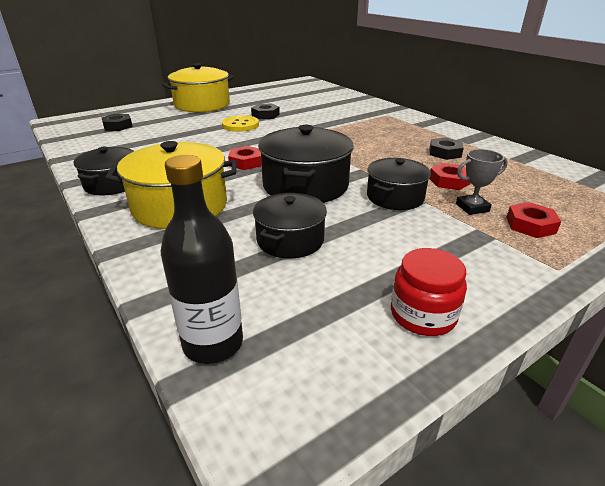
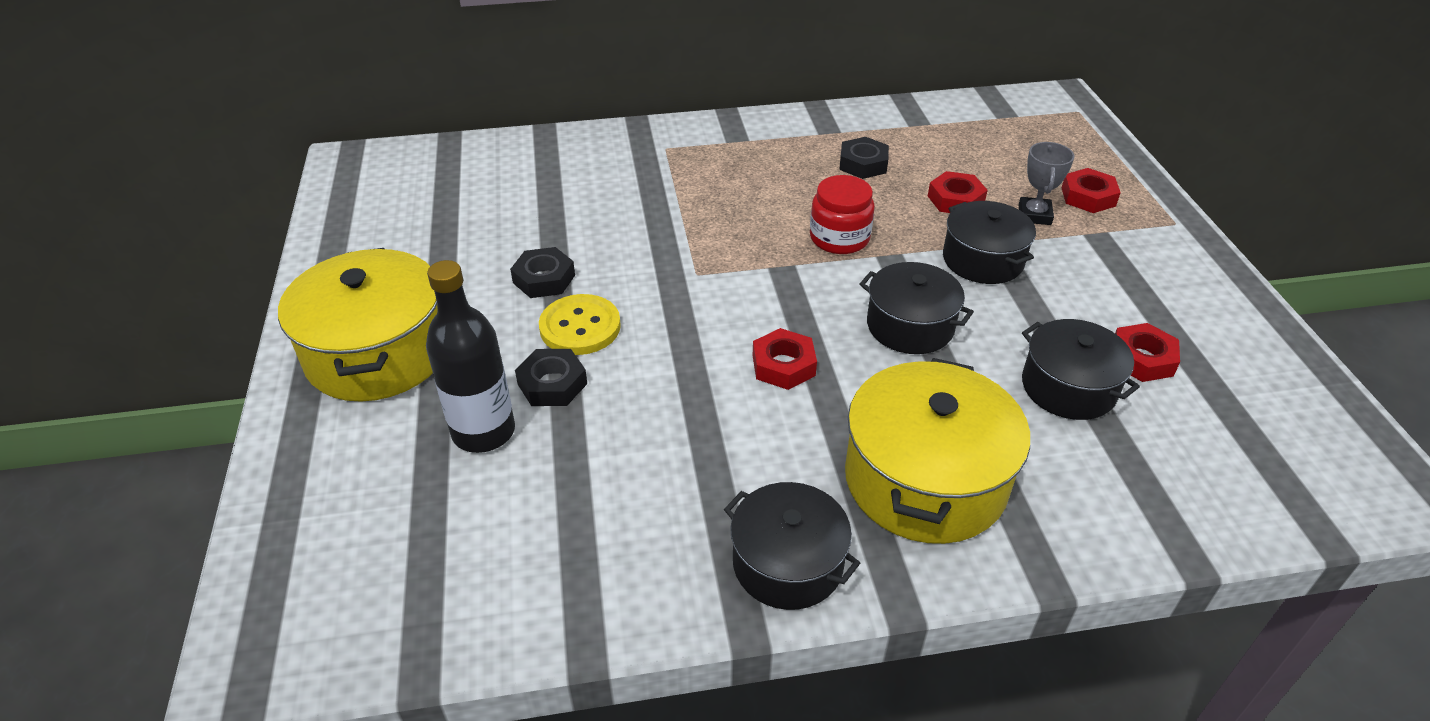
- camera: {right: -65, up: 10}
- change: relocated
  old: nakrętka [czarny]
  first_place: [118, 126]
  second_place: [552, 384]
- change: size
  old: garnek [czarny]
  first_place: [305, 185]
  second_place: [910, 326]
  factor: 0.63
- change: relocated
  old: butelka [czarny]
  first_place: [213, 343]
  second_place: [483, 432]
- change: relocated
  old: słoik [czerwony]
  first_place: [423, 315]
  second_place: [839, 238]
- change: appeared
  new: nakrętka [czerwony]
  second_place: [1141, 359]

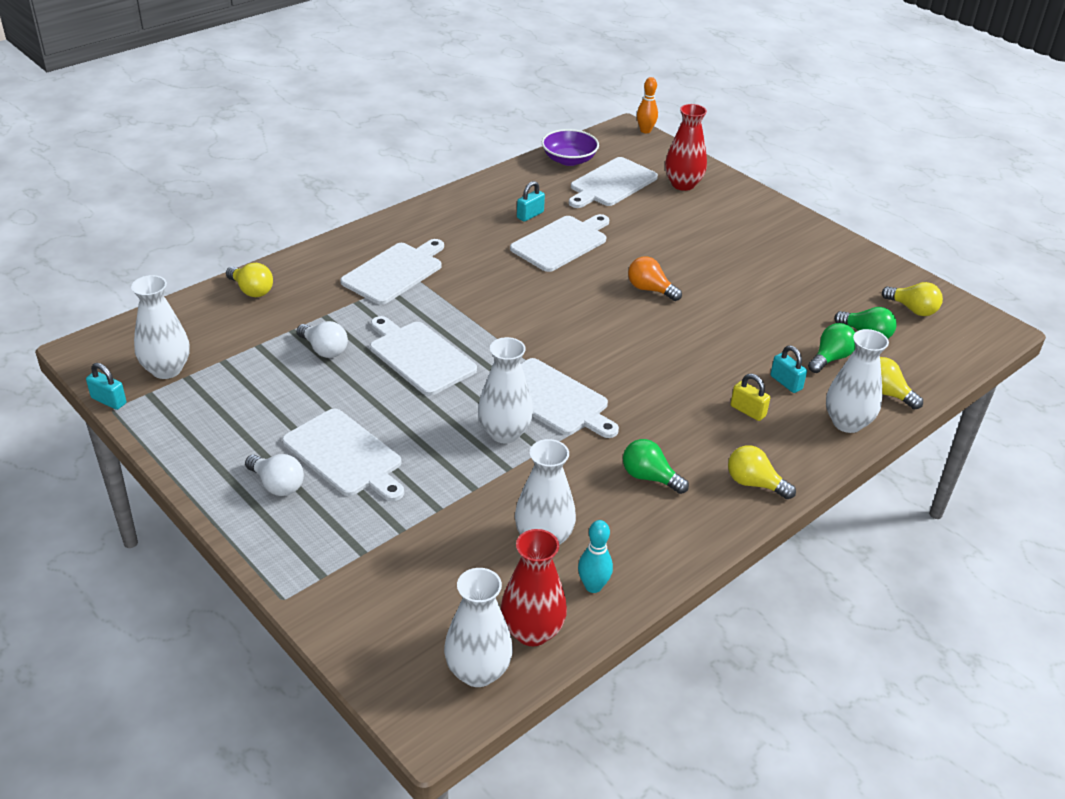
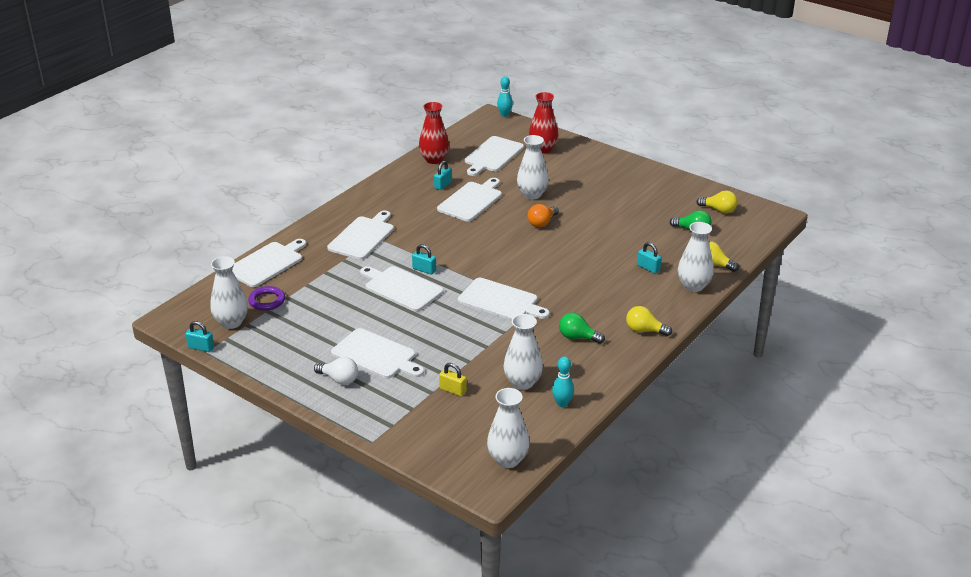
- camera: {right: -10, up: -5}
- change: colour
  old: kręgiel [pomarańczowy]
  new: kręgiel [turkusowy]
  first_place: [645, 131]
  second_place: [504, 115]
- change: missing
  old: miska [fioletowy]
  first_place: [569, 160]
- change: spun
  old: żarówka [pomarańczowy]
  first_place: [650, 289]
  second_place: [542, 223]
  degrees: -75
- change: exchanged
  old: żarówka [żółty]
  new: deska do krojenia [biały]
  first_place: [252, 290]
  second_place: [267, 263]
- change: missing
  old: żarówka [biały]
  first_place: [324, 350]
- change: missing
  old: żarówka [zielony]
  first_place: [830, 358]
- change: relocated
  old: wazon [biały]
  first_place: [504, 433]
  second_place: [532, 194]
- change: relocated
  old: kłódka [żółty]
  first_place: [748, 411]
  second_place: [453, 390]
- change: relocated
  old: wazon [czerwony]
  first_place: [532, 631]
  second_place: [434, 159]
- change: appeared
  new: kłódka [turkusowy]
  second_place: [424, 270]
- change: appeared
  new: pierścień [fioletowy]
  second_place: [267, 301]

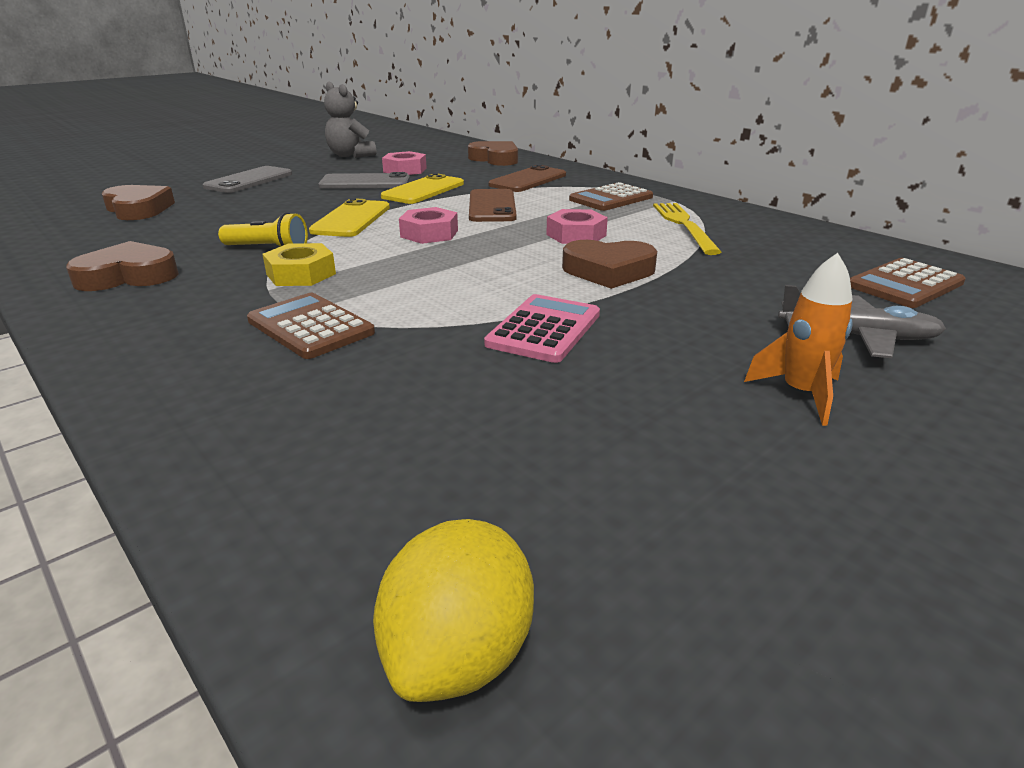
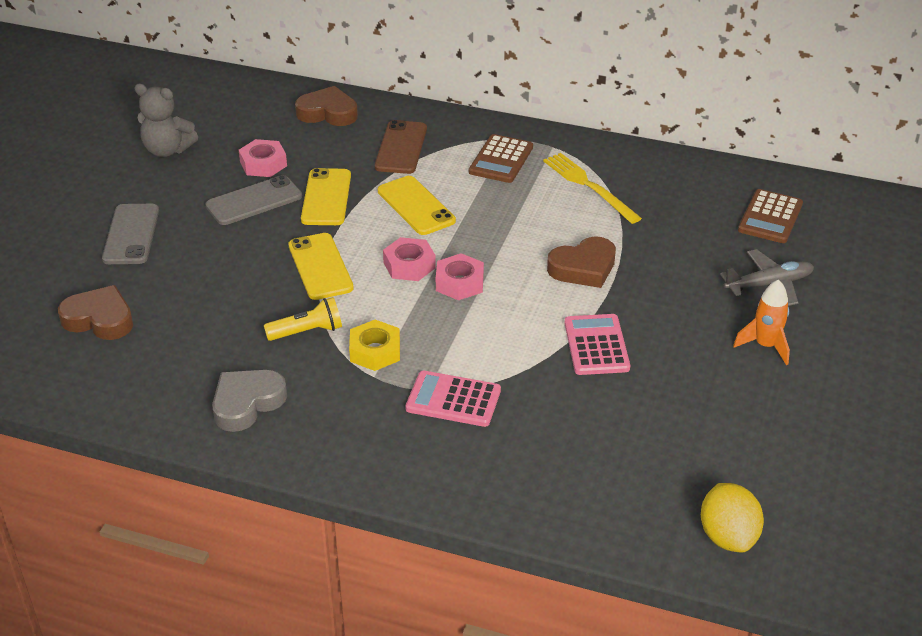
- camera: {right: -30, up: 10}
- change: colour
  old: telefon [brązowy]
  new: telefon [żółty]
  first_place: [492, 206]
  second_place: [416, 206]
- change: relocated
  old: nakrętka [różowy]
  first_place: [576, 235]
  second_place: [459, 283]
- change: colour
  old: serce [brązowy]
  new: serce [szary]
  first_place: [128, 276]
  second_place: [247, 403]
- change: colour
  old: kalkulator [brązowy]
  new: kalkulator [różowy]
  first_place: [310, 327]
  second_place: [453, 400]

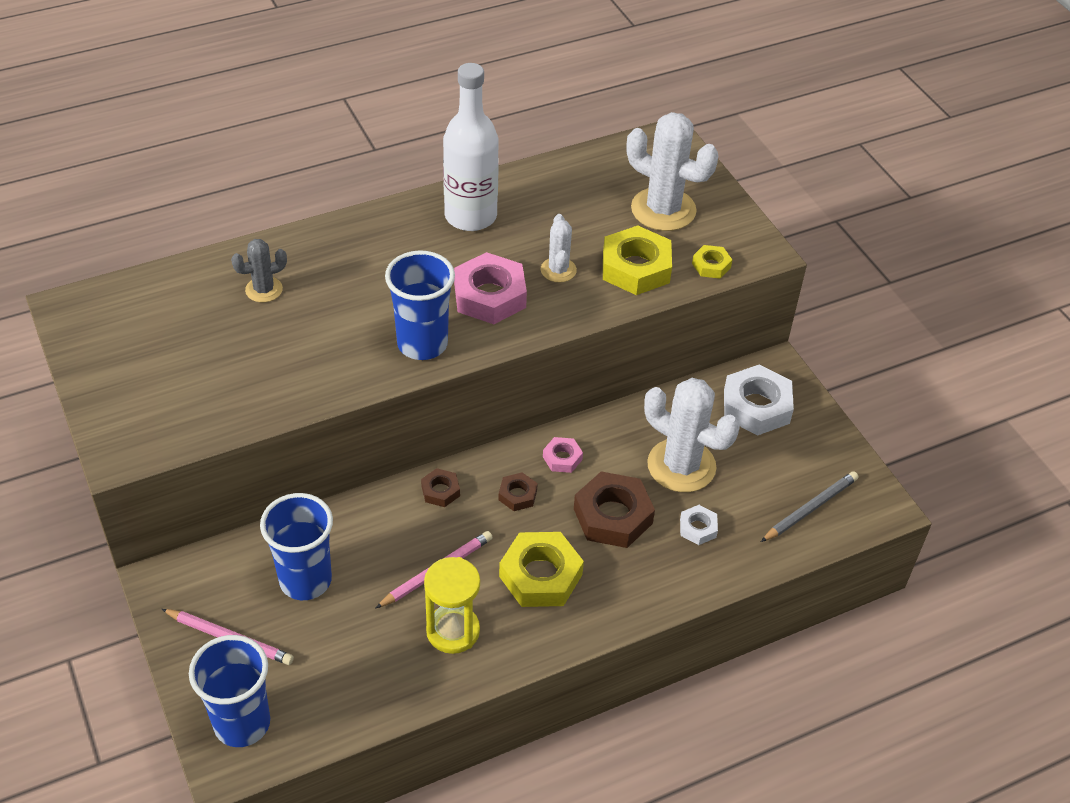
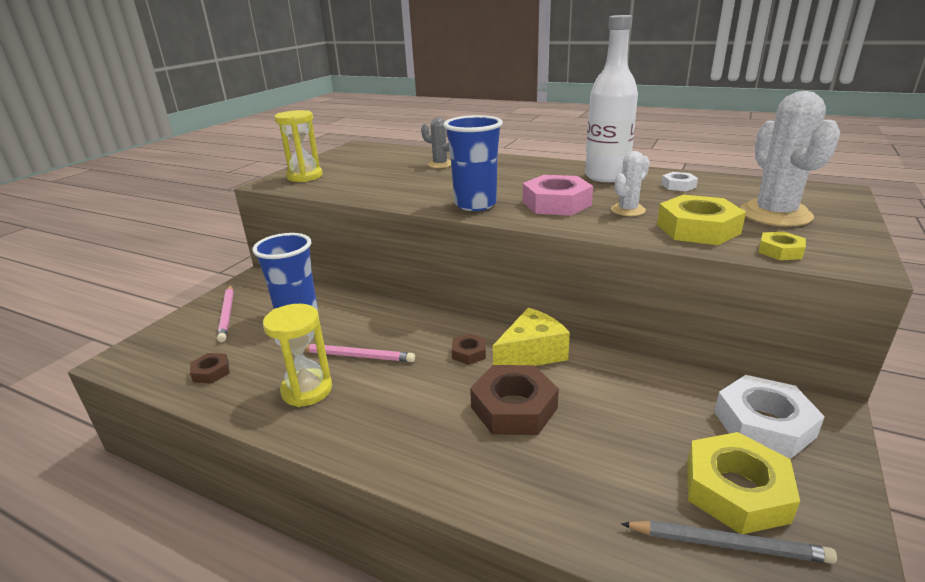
- camera: {right: 55, up: -20}
- change: missing
  old: kaktus [biały]
  first_place: [681, 466]
- change: exchanged
  old: nakrętka [różowy]
  new: ser [żółty]
  first_place: [562, 458]
  second_place: [531, 354]
- change: relocated
  old: nakrętka [brązowy]
  first_place: [440, 491]
  second_place: [211, 372]
- change: relocated
  old: nakrętka [biały]
  first_place: [698, 528]
  second_place: [678, 186]
- change: relocated
  old: nakrętka [żółty]
  first_place: [540, 575]
  second_place: [736, 490]
- change: missing
  old: szklanka [niebieski]
  first_place: [242, 723]
- change: appeared
  new: klepsydra [żółty]
  second_place: [305, 176]

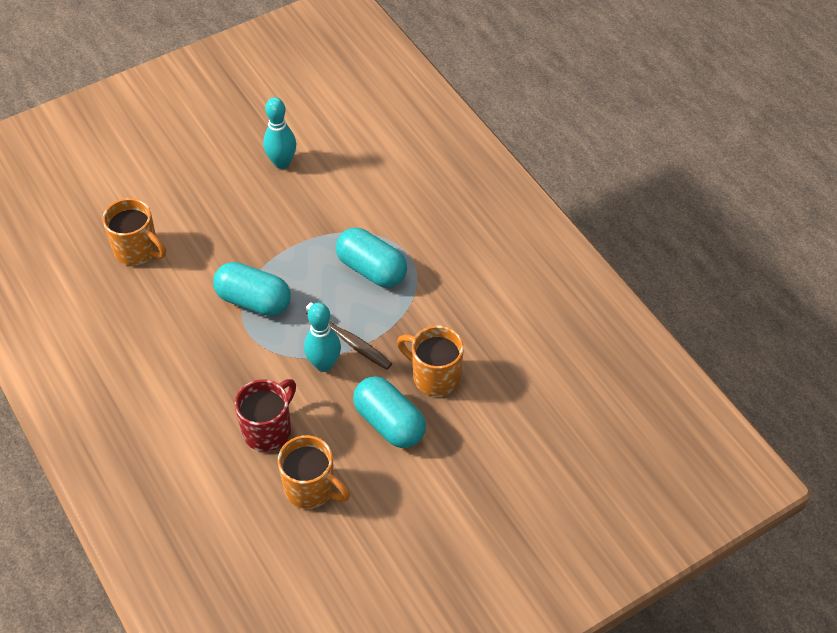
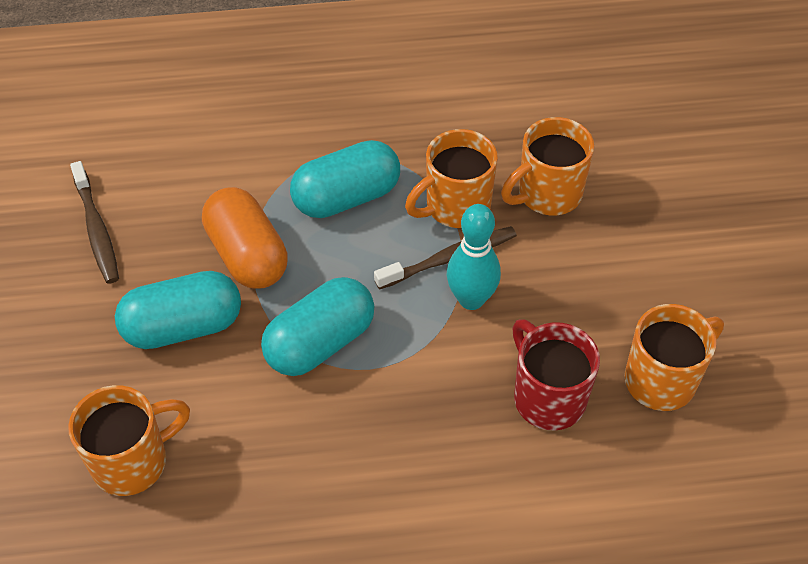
- camera: {right: -65, up: 0}
- change: exchanged
  old: kręgiel [turkusowy]
  new: szczoteczka do zębów [brązowy]
  first_place: [282, 163]
  second_place: [97, 230]
- change: relocated
  old: kapsułka [turkusowy]
  first_place: [389, 423]
  second_place: [183, 326]
- change: appeared
  new: kubek [pomarańczowy]
  second_place: [455, 207]
- change: appeared
  new: kapsułka [pomarańczowy]
  second_place: [247, 255]

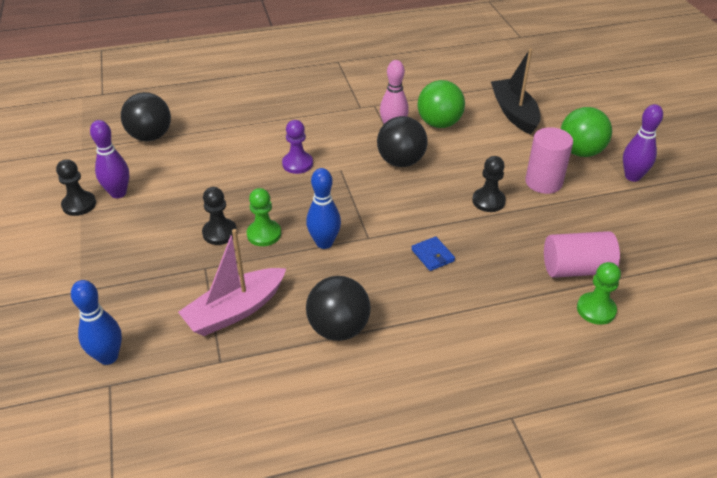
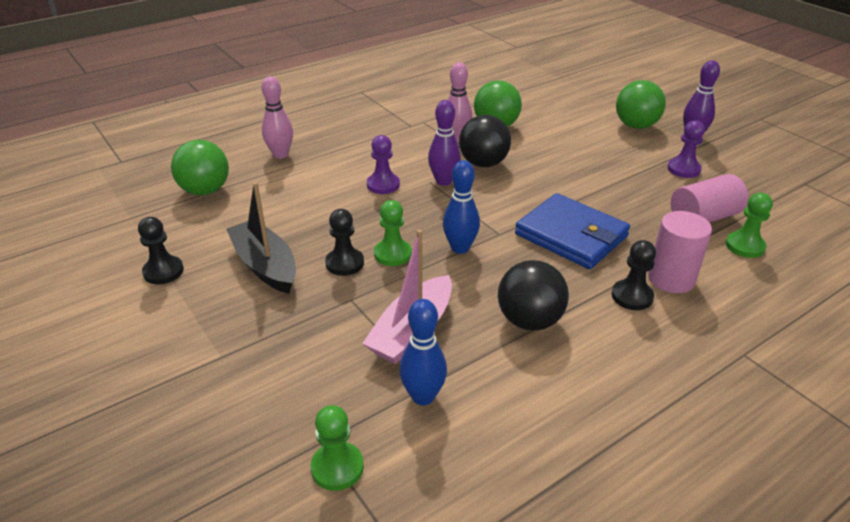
- camera: {right: -20, up: -5}
- change: relocated
  old: łódka [czarny]
  first_place: [514, 113]
  second_place: [265, 266]
- change: colour
  old: piłka [czarny]
  new: piłka [zielony]
  first_place: [150, 136]
  second_place: [205, 190]
- change: relocated
  old: kręgiel [fioletowy]
  first_place: [118, 193]
  second_place: [443, 181]
- change: relocated
  old: walec [różowy]
  first_place: [543, 182]
  second_place: [671, 279]
- change: relocated
  old: pionek [czarny]
  first_place: [488, 201]
  second_place: [632, 296]
- change: size
  old: portfel [niebieski]
  first_place: [432, 255]
  second_place: [571, 235]
  factor: 2.42
- change: relocated
  old: kręgiel [niebieski]
  first_place: [108, 357]
  second_place: [423, 396]
- change: appeared
  new: kręgiel [różowy]
  second_place: [280, 154]
- change: appeared
  new: pionek [fioletowy]
  second_place: [683, 169]
- change: appeared
  new: pionek [zielony]
  second_place: [337, 467]

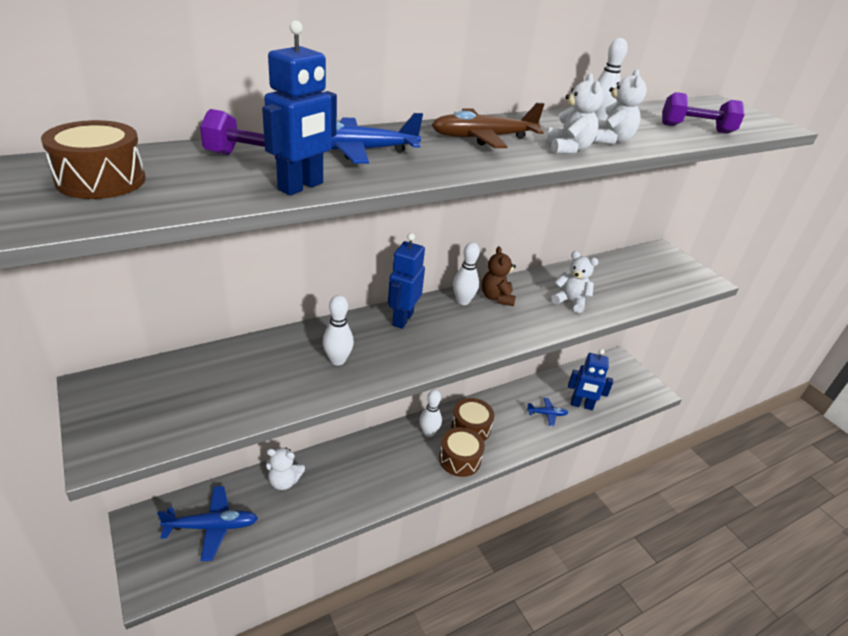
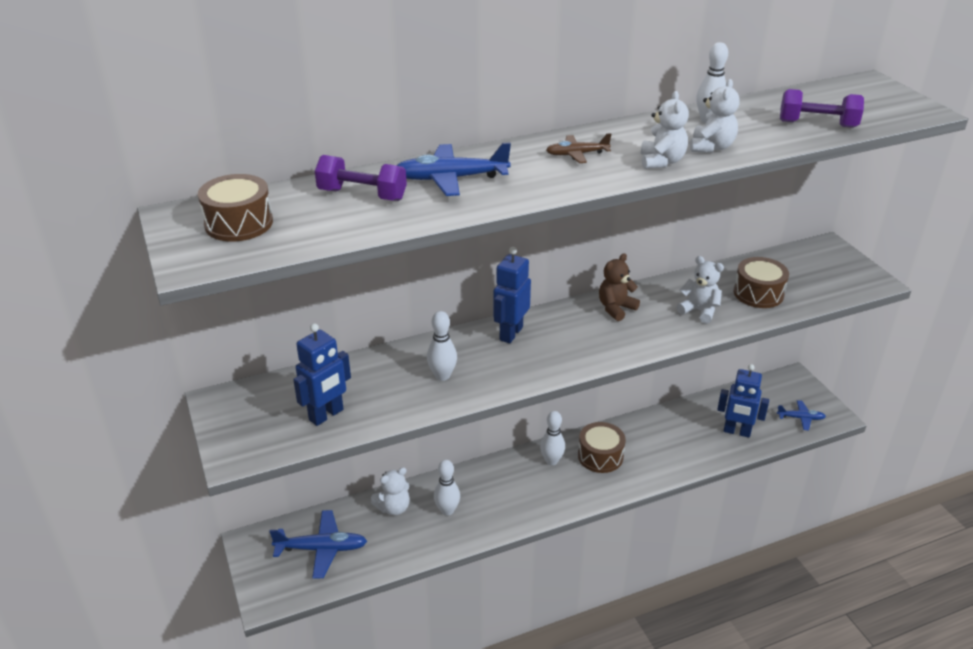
- camera: {right: 10, up: 0}
- change: relocated
  old: robot [niebieski]
  first_place: [301, 187]
  second_place: [326, 415]
- change: size
  old: samolot [brązowy]
  first_place: [483, 138]
  second_place: [577, 154]
  factor: 0.59
- change: relocated
  old: kręgiel [biały]
  first_place: [463, 301]
  second_place: [447, 510]
- change: spun
  old: miś [brązowy]
  first_place: [496, 298]
  second_place: [616, 308]
  degrees: 45
- change: relocated
  old: samolot [niebieski]
  first_place: [547, 414]
  second_place: [800, 418]
- change: relocated
  old: bęben [brązowy]
  first_place: [460, 459]
  second_place: [758, 293]
- change: spun
  old: miś [biały]
  first_place: [284, 481]
  second_place: [393, 508]
  degrees: -45

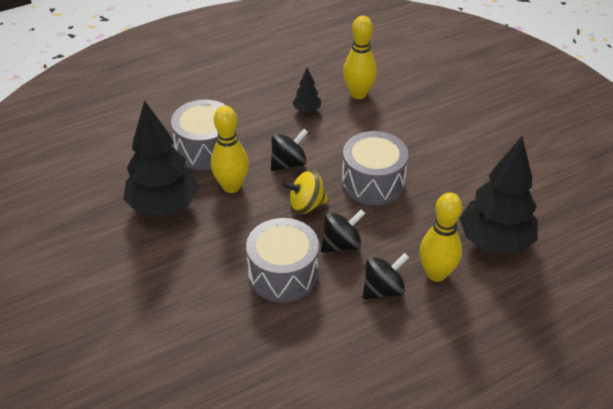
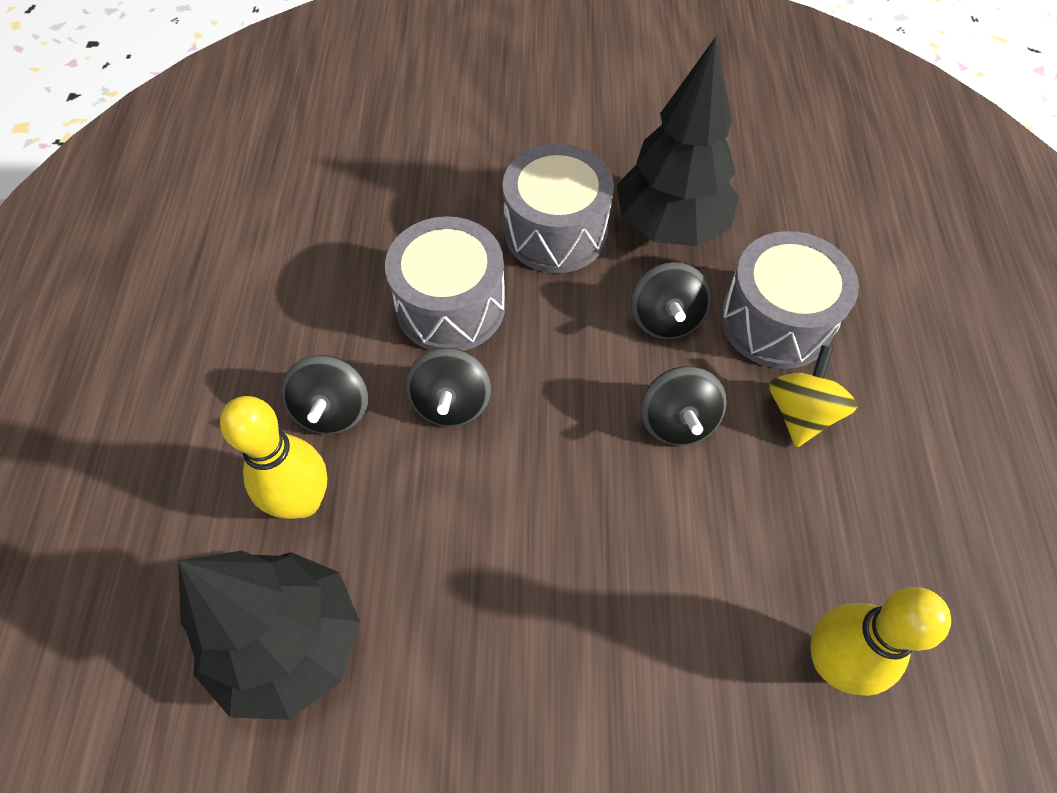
- camera: {right: 120, up: 15}
- change: missing
  old: drzewko [czarny]
  first_place: [307, 110]
- change: exchanged
  old: kręgiel [żółty]
  new: bączek [czarny]
  first_place: [231, 186]
  second_place: [665, 319]
- change: relocated
  old: bęben [szary]
  first_place: [373, 182]
  second_place: [556, 231]
- change: relocated
  old: bączek [żółty]
  first_place: [306, 205]
  second_place: [801, 413]

